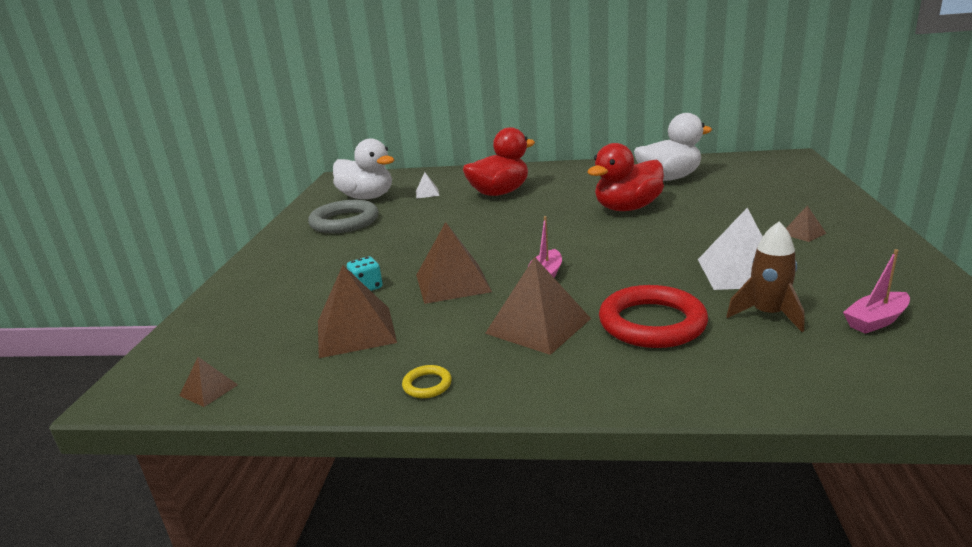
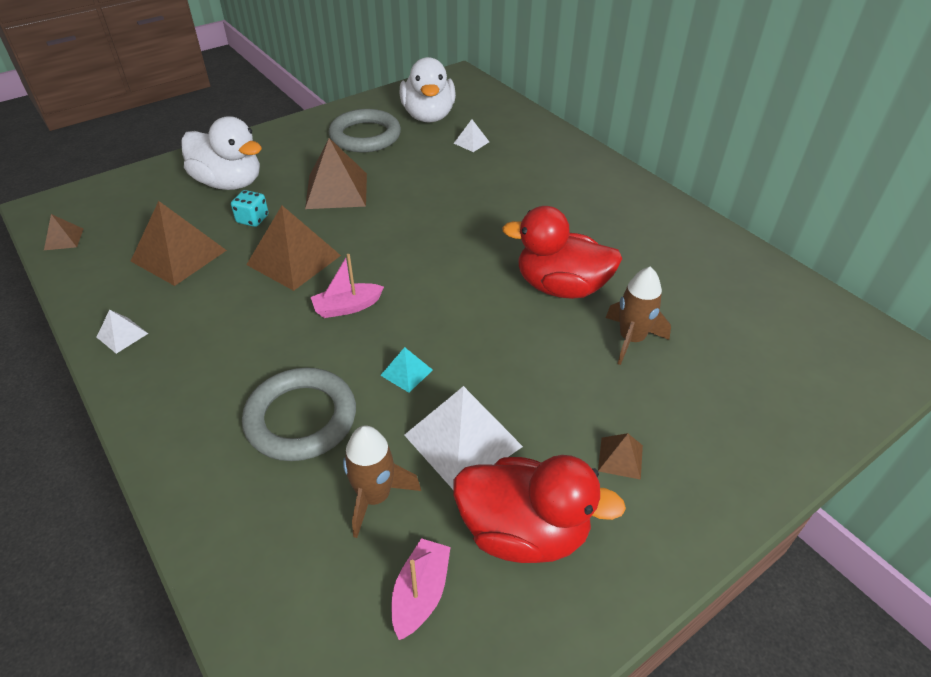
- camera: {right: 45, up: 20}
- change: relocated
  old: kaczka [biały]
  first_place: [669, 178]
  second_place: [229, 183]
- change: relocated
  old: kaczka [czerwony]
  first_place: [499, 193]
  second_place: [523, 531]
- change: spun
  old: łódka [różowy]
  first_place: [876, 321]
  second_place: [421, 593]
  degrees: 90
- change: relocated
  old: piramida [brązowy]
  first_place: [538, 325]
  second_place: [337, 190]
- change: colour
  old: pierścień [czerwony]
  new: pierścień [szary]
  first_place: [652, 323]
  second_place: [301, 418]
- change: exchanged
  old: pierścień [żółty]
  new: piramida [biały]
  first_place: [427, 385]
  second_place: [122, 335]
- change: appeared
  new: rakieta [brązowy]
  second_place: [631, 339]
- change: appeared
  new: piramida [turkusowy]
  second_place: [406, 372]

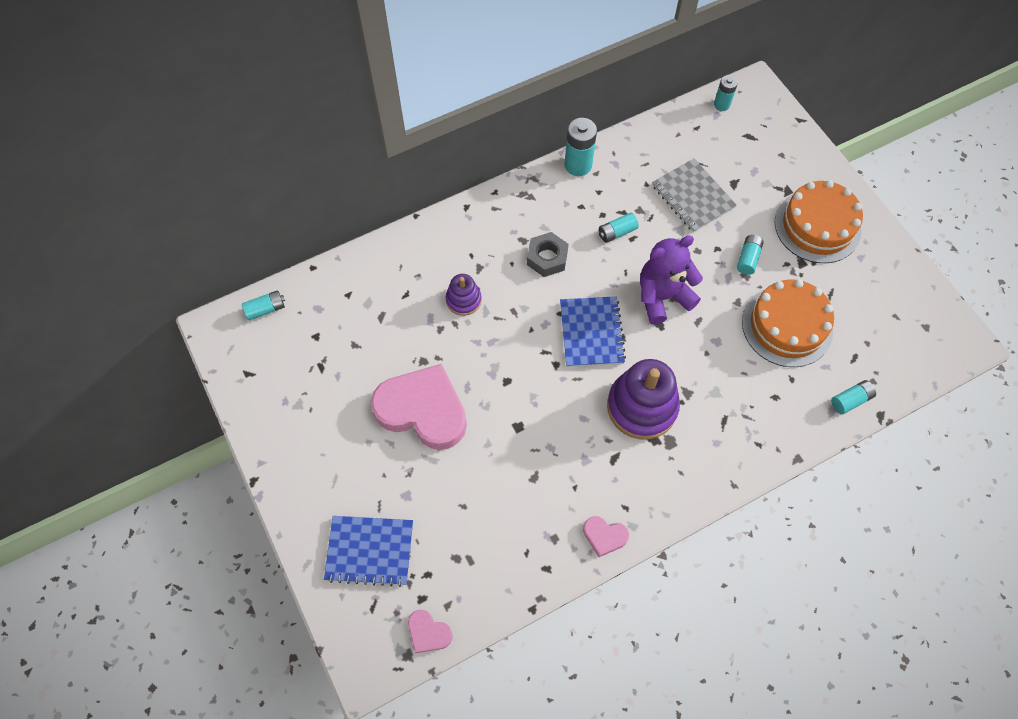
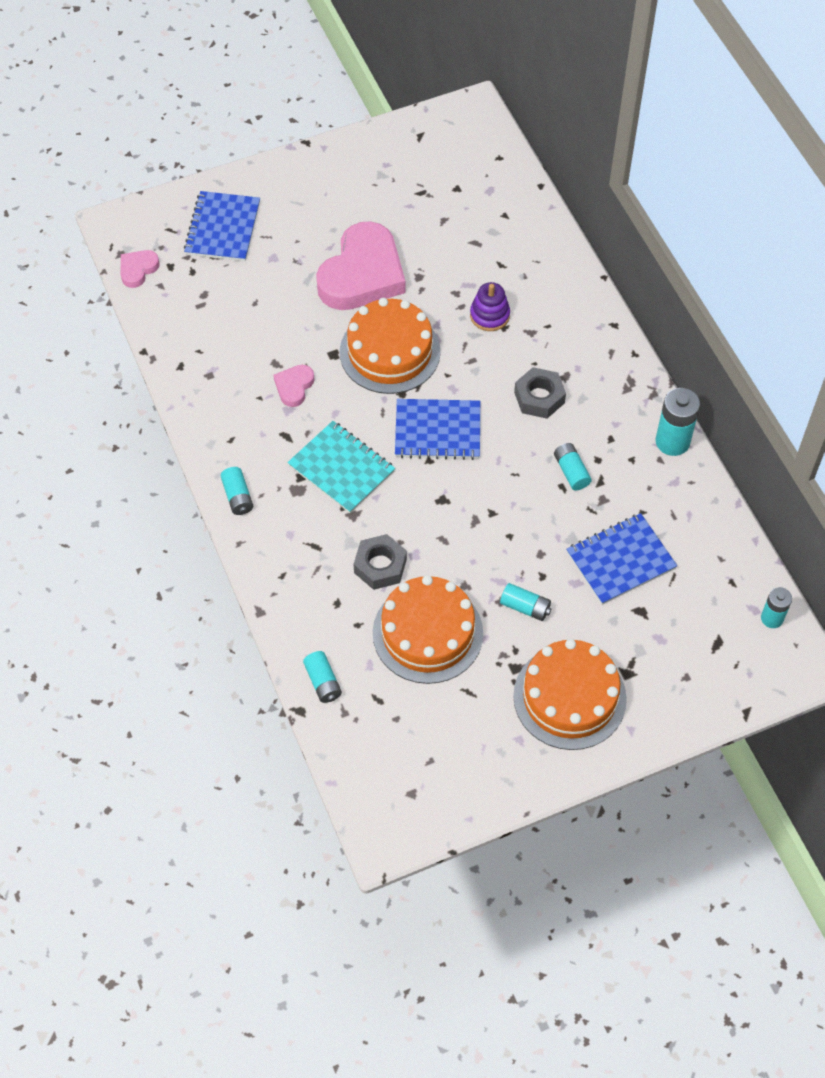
- camera: {right: 95, up: -5}
- change: colour
  old: zeszyt [szary]
  new: zeszyt [niebieski]
  first_place: [692, 197]
  second_place: [620, 560]
- change: missing
  old: miś [fioletowy]
  first_place: [662, 297]
- change: relocated
  old: bateria [turkusowy]
  first_place: [266, 309]
  second_place: [237, 497]
- change: exchanged
  old: zabawka nakładanka [fioletowy]
  new: zeszyt [turkusowy]
  first_place: [642, 407]
  second_place: [341, 468]
- change: relocated
  old: serce [różowy]
  first_place: [604, 536]
  second_place: [294, 387]
- change: appeared
  new: tort [pomarańczowy]
  second_place: [390, 352]
- change: appeared
  new: nakrętka [szary]
  second_place: [380, 566]

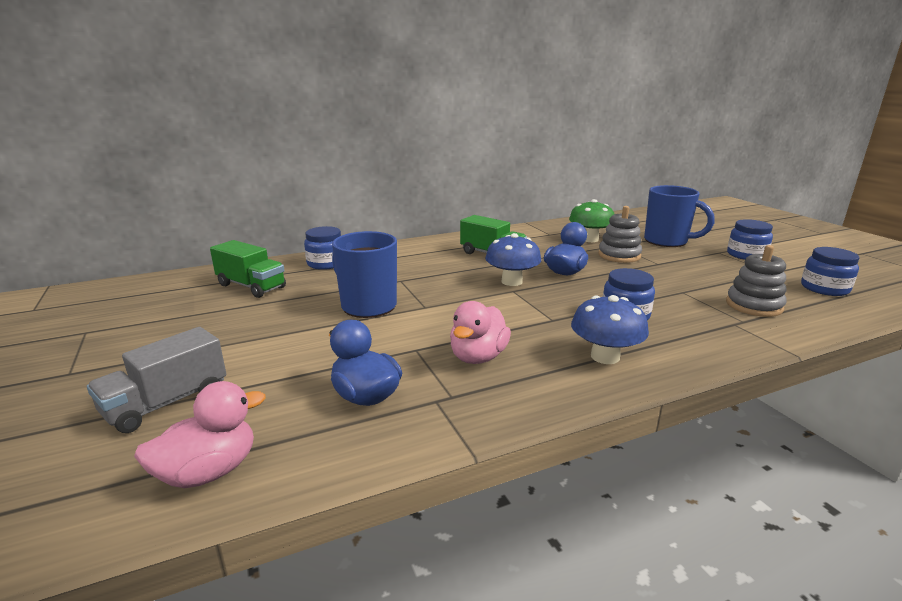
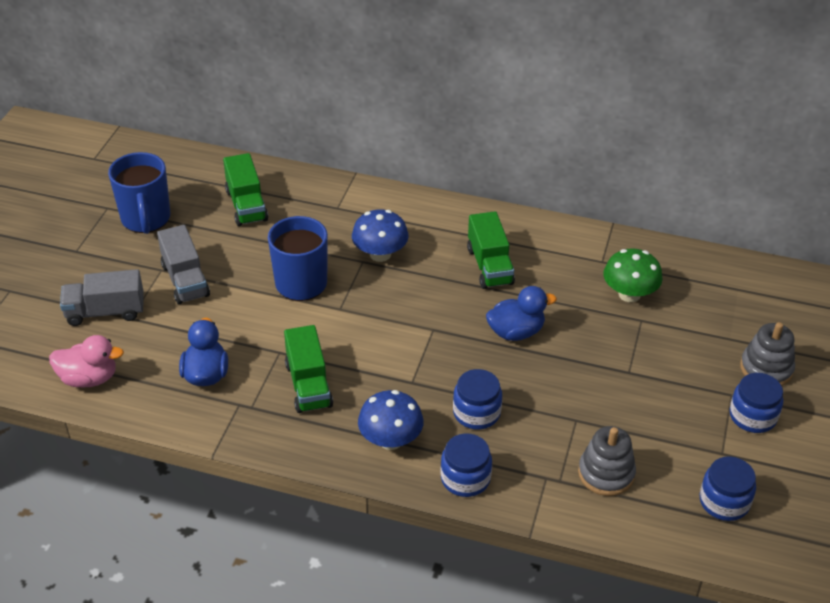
- camera: {right: 40, up: 20}
- change: relocated
  old: kubek [niebieski]
  first_place: [667, 241]
  second_place: [146, 219]
- change: relocated
  old: zabawka nakładanka [szary]
  first_place: [619, 255]
  second_place: [766, 368]
- change: relocated
  old: słoik [niebieski]
  first_place: [326, 263]
  second_place: [465, 478]
- change: relocated
  old: grzyb [niebieski]
  first_place: [512, 281]
  second_place: [380, 254]
- change: exchanged
  old: kaczka [różowy]
  new: ciężarówka [zielony]
  first_place: [478, 357]
  second_place: [308, 385]
- change: appeared
  new: ciężarówka [szary]
  second_place: [185, 280]

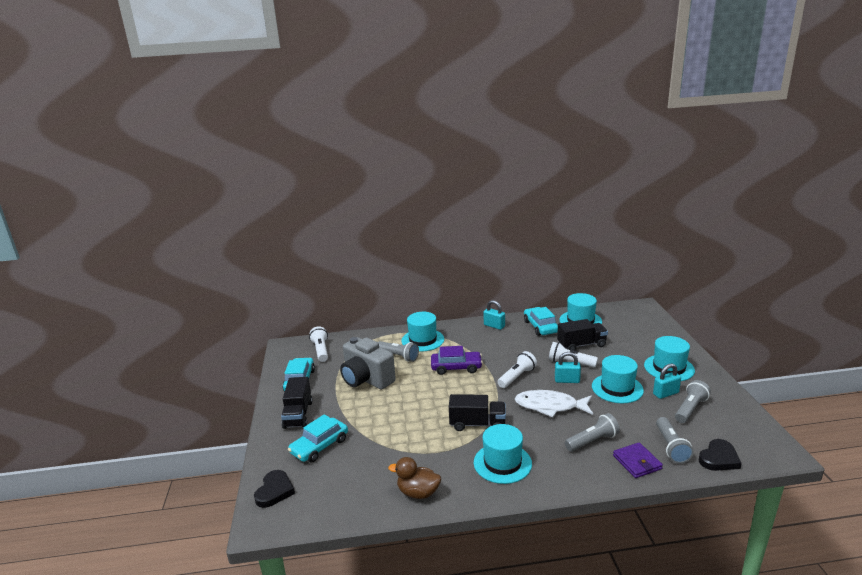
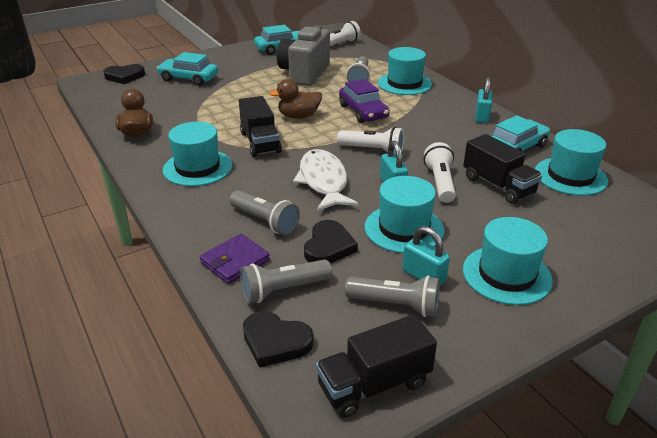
- camera: {right: 65, up: 10}
- change: relocated
  old: ciężarówka [czarny]
  first_place: [298, 414]
  second_place: [374, 384]
- change: appeared
  new: kaczka [brązowy]
  second_place: [298, 116]
- change: appeared
  new: serce [czarny]
  second_place: [328, 246]

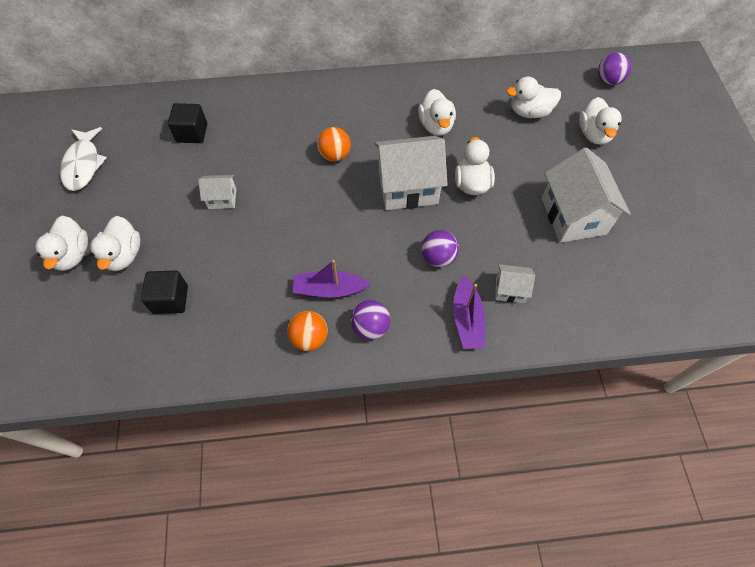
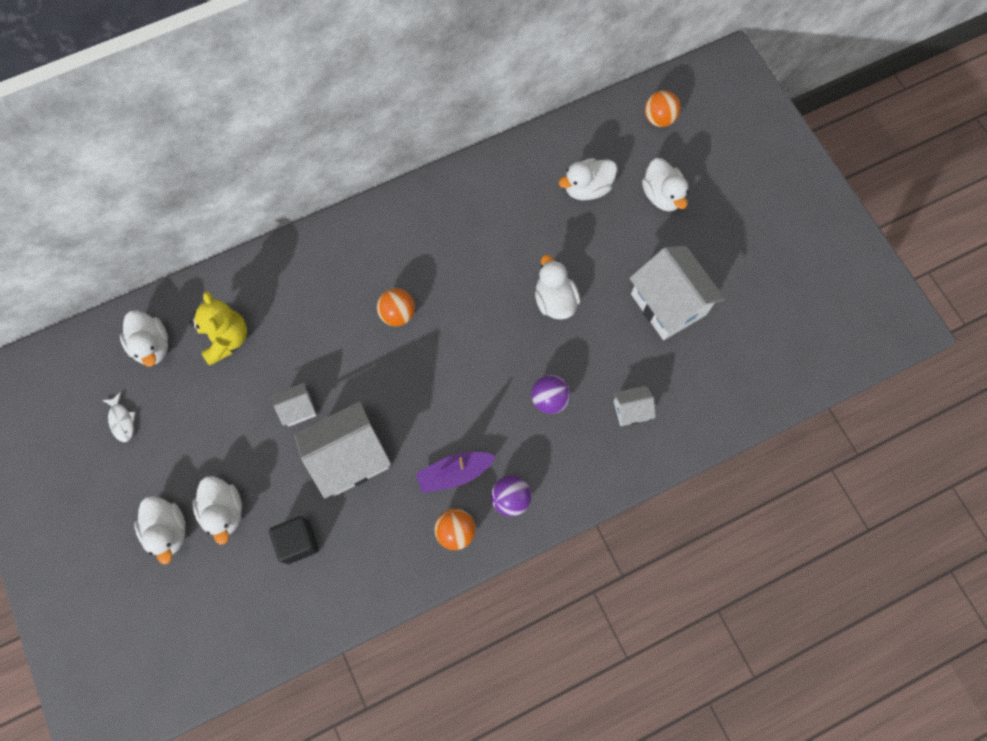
- camera: {right: -20, up: 10}
- change: colour
  old: piłka [fioletowy]
  new: piłka [pomarańczowy]
  first_place: [608, 81]
  second_place: [659, 119]
- change: relocated
  old: kaczka [biały]
  first_place: [436, 126]
  second_place: [152, 346]
- change: exchanged
  old: sześcian [czarny]
  new: miś [żółty]
  first_place: [192, 133]
  second_place: [226, 339]
- change: size
  old: ryba [biały]
  first_place: [83, 164]
  second_place: [122, 420]
  factor: 0.56
- change: relocated
  old: domek [biały]
  first_place: [408, 188]
  second_place: [350, 458]
- change: missing
  old: łódka [fioletowy]
  first_place: [467, 319]

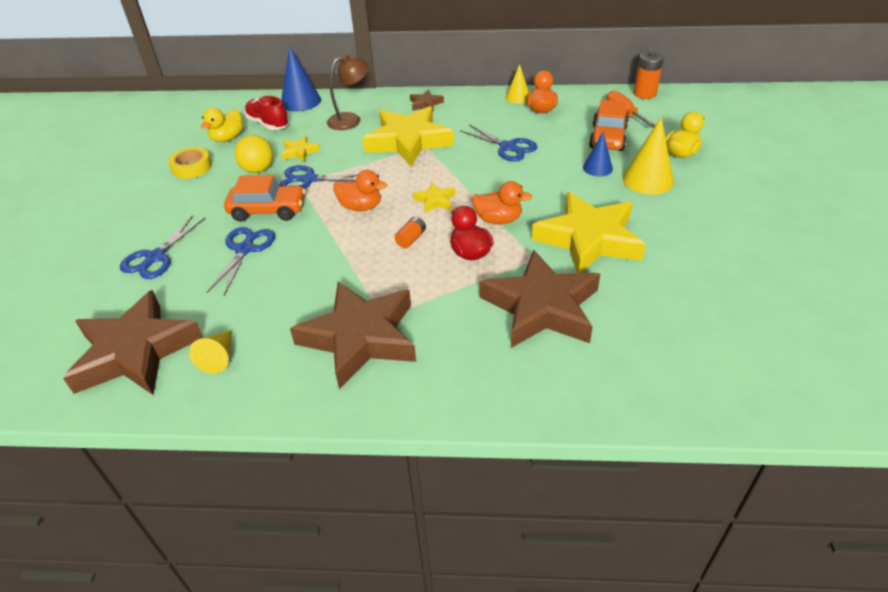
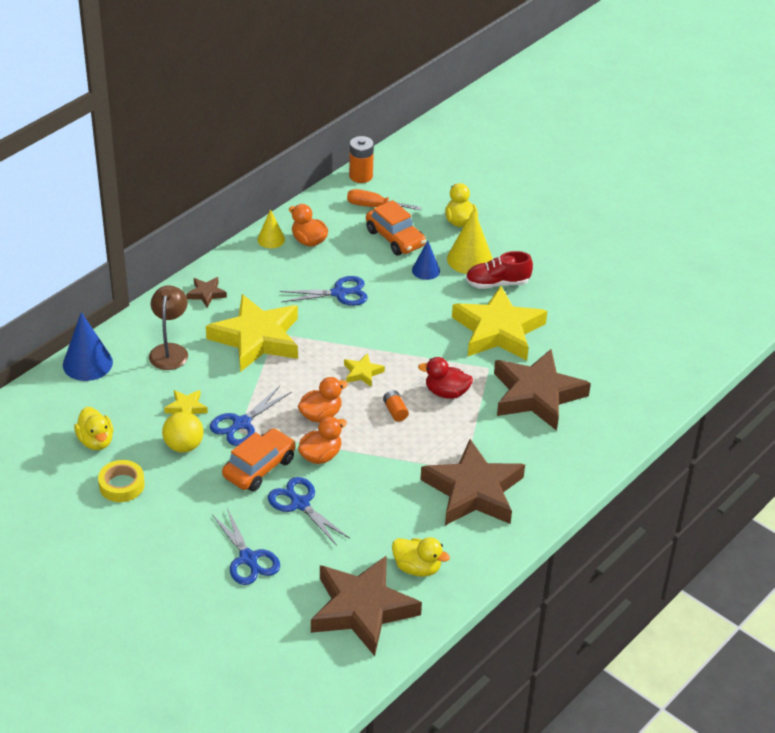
- camera: {right: -55, up: 0}
- change: relocated
  old: but [czerwony]
  first_place: [268, 124]
  second_place: [497, 283]
- change: relocated
  old: kaczka [pomarańczowy]
  first_place: [498, 220]
  second_place: [320, 456]
- change: exchanged
  old: stożek [żółty]
  new: kaczka [żółty]
  first_place: [219, 357]
  second_place: [417, 568]

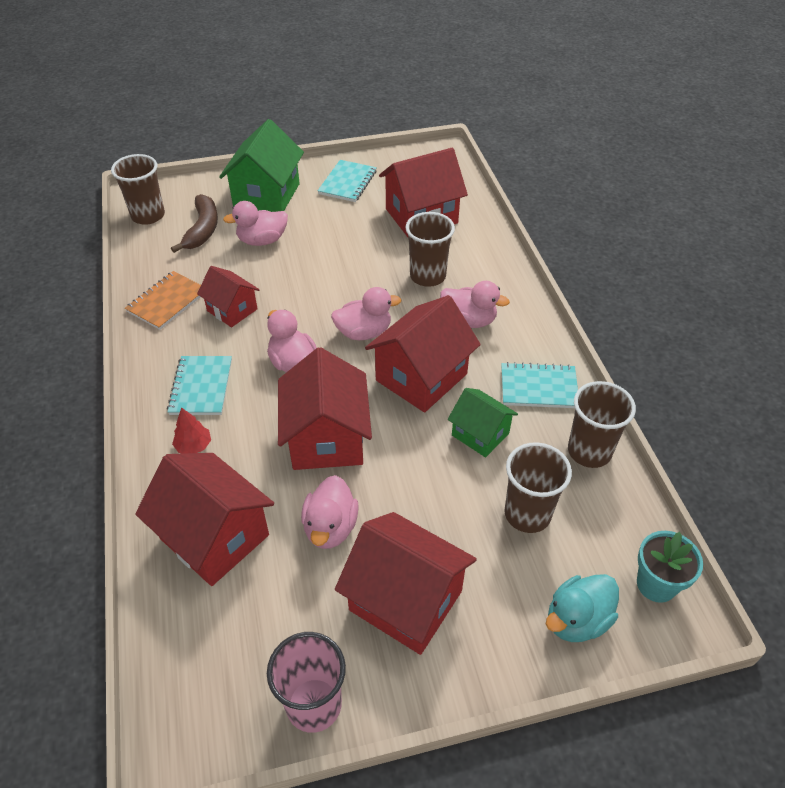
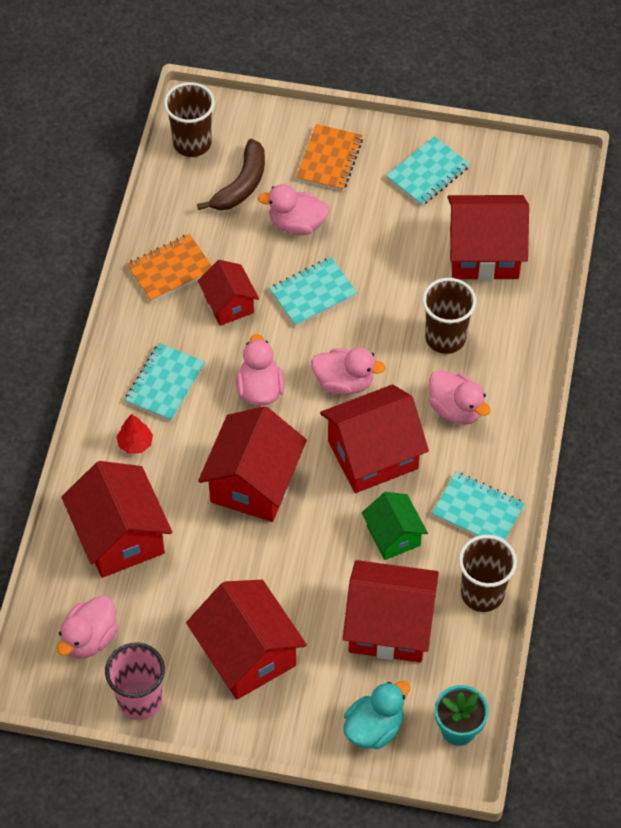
- camera: {right: 25, up: 10}
- change: exchanged
  old: domek [zielony]
  new: zeszyt [pomarańczowy]
  first_place: [266, 195]
  second_place: [329, 159]
- change: exchanged
  old: szklanka [brązowy]
  new: domek [czerwony]
  first_place: [527, 514]
  second_place: [389, 626]
- change: relocated
  old: kaczka [różowy]
  first_place: [330, 527]
  second_place: [90, 638]
- change: spun
  old: kaczka [turkusowy]
  first_place: [577, 620]
  second_place: [374, 727]
  degrees: 150
- change: appeared
  new: zeszyt [turkusowy]
  second_place: [313, 293]

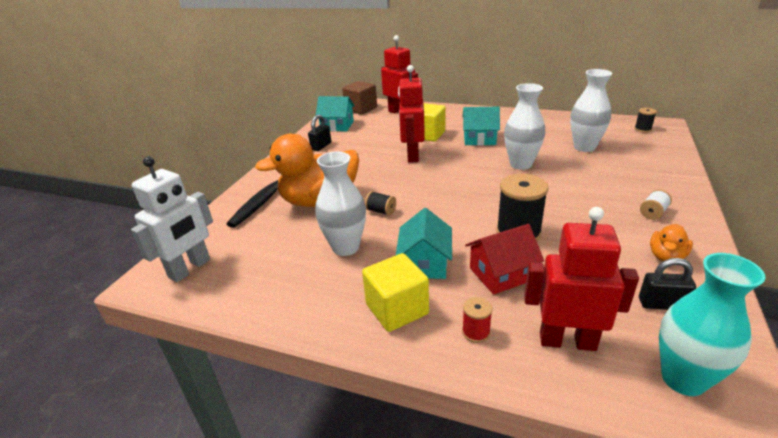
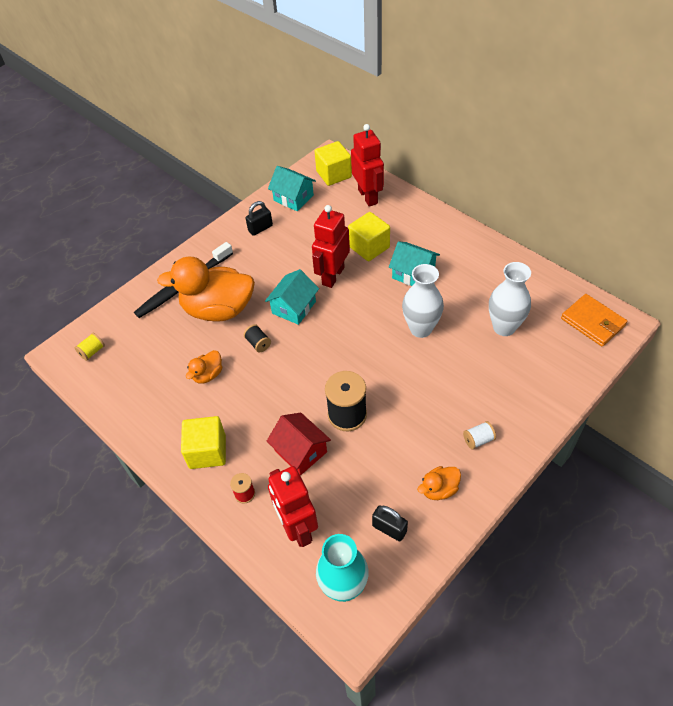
- camera: {right: 25, up: 20}
- change: colour
  old: sześcian [brązowy]
  new: sześcian [żółty]
  first_place: [361, 109]
  second_place: [334, 174]
- change: exchanged
  old: szpulka [czarny]
  new: portfel [pomarańczowy]
  first_place: [642, 129]
  second_place: [592, 322]
- change: exchanged
  old: wazon [biały]
  new: kaczka [pomarańczowy]
  first_place: [345, 247]
  second_place: [208, 375]
- change: exchanged
  old: robot [biały]
  new: szpulka [żółty]
  first_place: [190, 269]
  second_place: [92, 351]
- change: spun
  old: robot [czerwony]
  first_place: [567, 341]
  second_place: [297, 527]
  degrees: -150
- change: relocated
  old: domek [turkusowy]
  first_place: [425, 263]
  second_place: [294, 307]
- change: spun
  old: domek [czerwony]
  first_place: [501, 274]
  second_place: [300, 451]
  degrees: 45

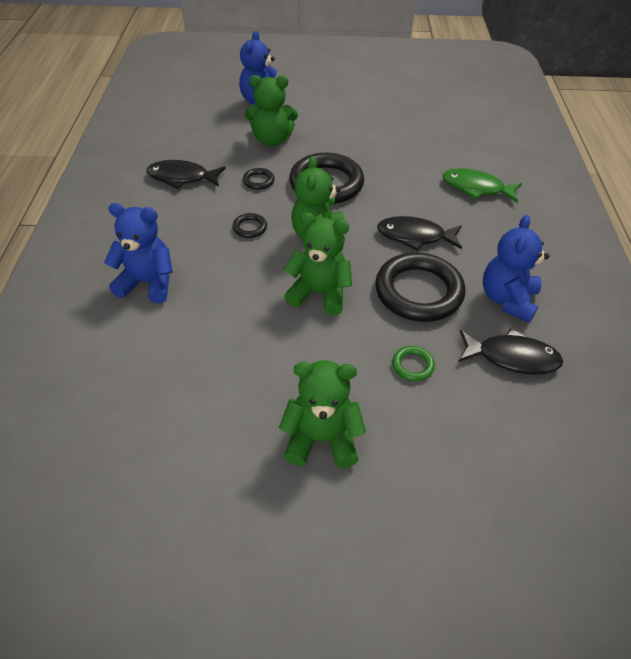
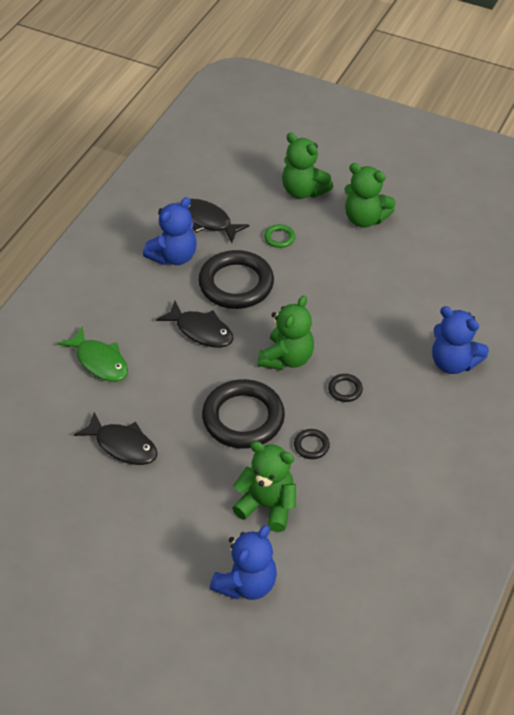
- camera: {right: -155, up: 0}
- change: relocated
  old: ryba [czarny]
  first_place: [182, 177]
  second_place: [123, 445]
- change: relocated
  old: miś [zielony]
  first_place: [319, 293]
  second_place: [303, 191]

